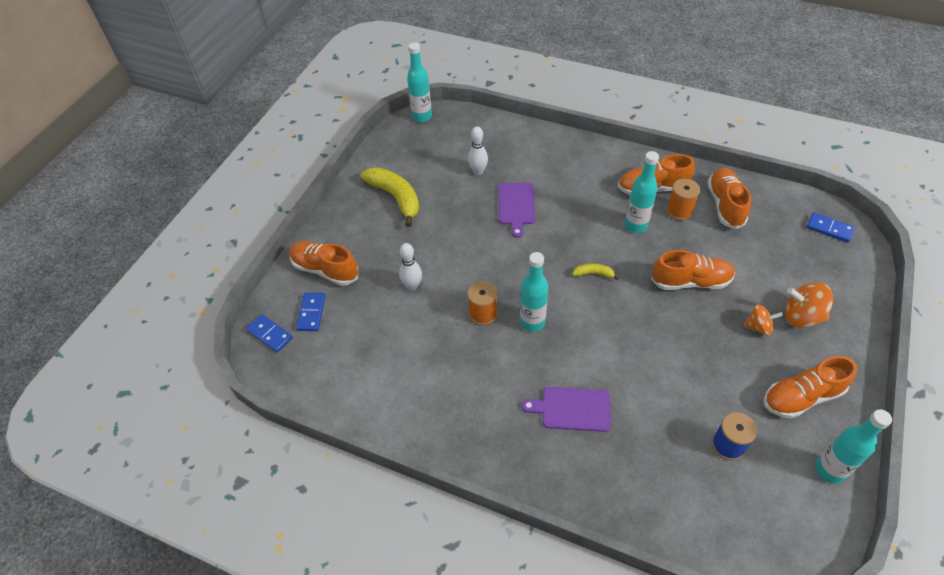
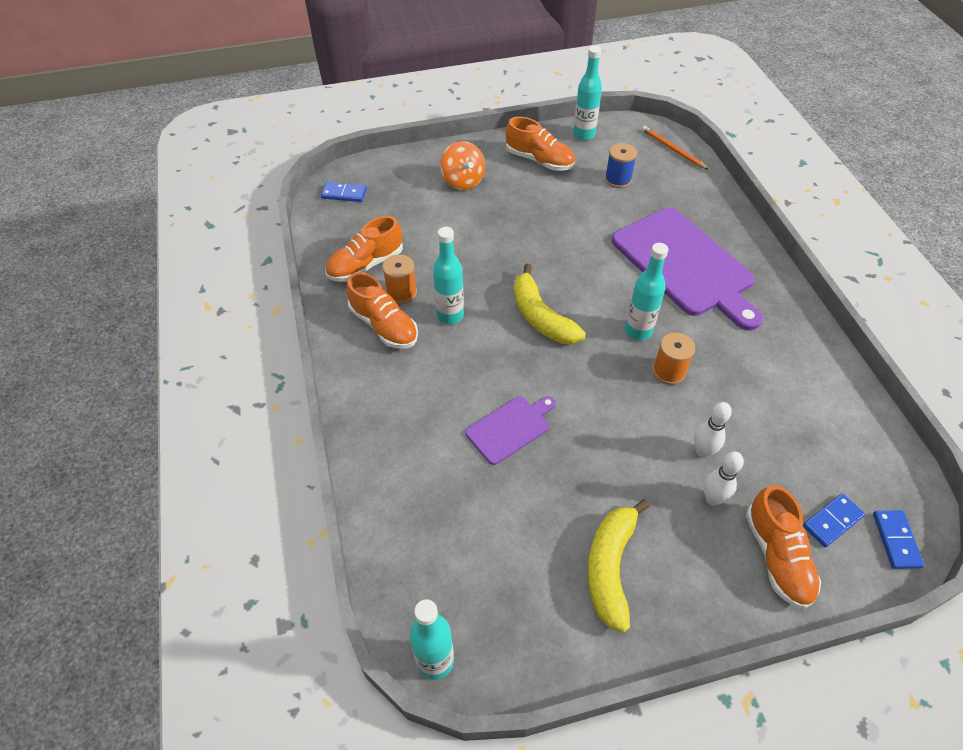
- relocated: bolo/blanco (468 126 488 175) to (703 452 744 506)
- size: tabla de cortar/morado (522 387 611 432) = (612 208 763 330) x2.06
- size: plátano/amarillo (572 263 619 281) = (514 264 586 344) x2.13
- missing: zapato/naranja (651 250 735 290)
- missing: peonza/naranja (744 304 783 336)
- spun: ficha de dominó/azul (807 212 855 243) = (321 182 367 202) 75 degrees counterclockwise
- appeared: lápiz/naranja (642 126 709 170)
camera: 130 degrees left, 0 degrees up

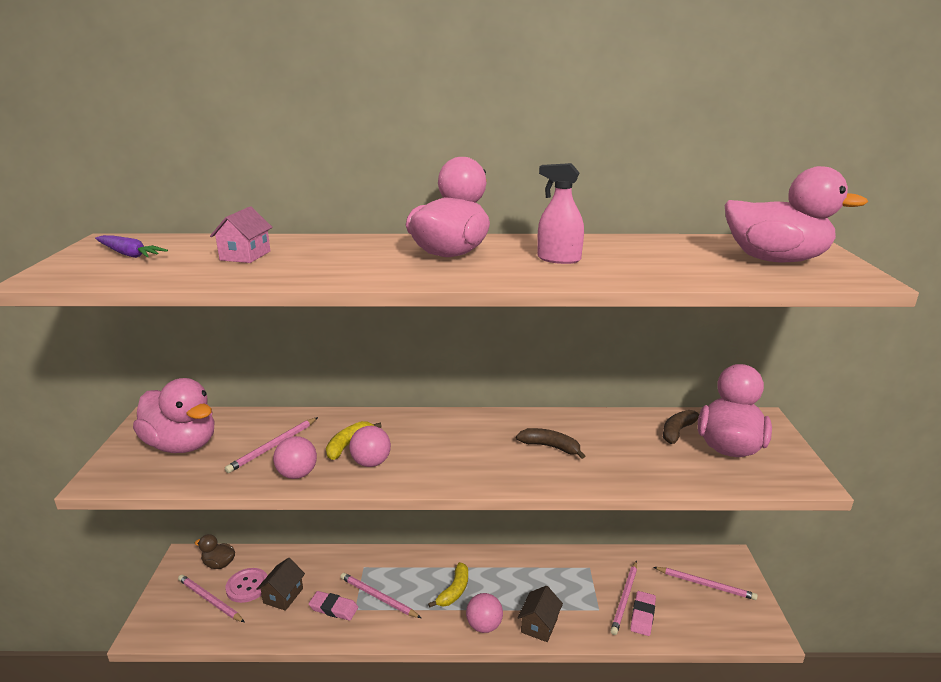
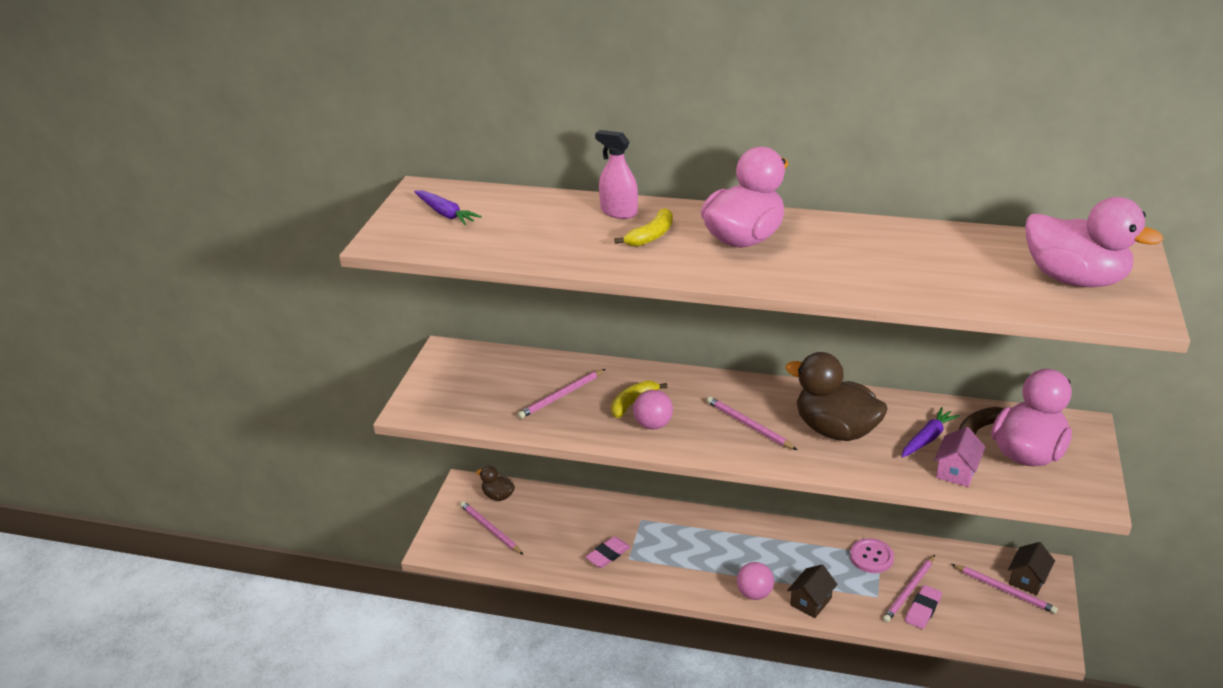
- missing: pato/rosa (133 378 214 453)
- relocated: casa/rosa (210 207 273 263) to (934 427 985 487)
- relocated: botón/rosa (225 568 268 603) to (850 538 894 573)
- relocated: casa/marrón (256 558 305 611) to (1008 542 1055 595)
- missing: pelota/rosa (273 436 317 479)
- spun: goma de borrar/rosa (309 591 358 621) = (585 536 630 568) 75 degrees counterclockwise
- relocated: lápiz/rosa (340 573 421 618) to (706 396 797 450)
- relocated: plátano/amarillo (428 562 468 608) to (614 208 673 246)
- exchanged: plátano/marrón (516 428 585 459) to pato/marrón (785 352 888 441)
- relocated: pulverizador/rosa (537 163 584 264) to (595 130 638 219)
- appeared: zanahoria/morado (901 407 960 458)
camera: 15 degrees right, 10 degrees up

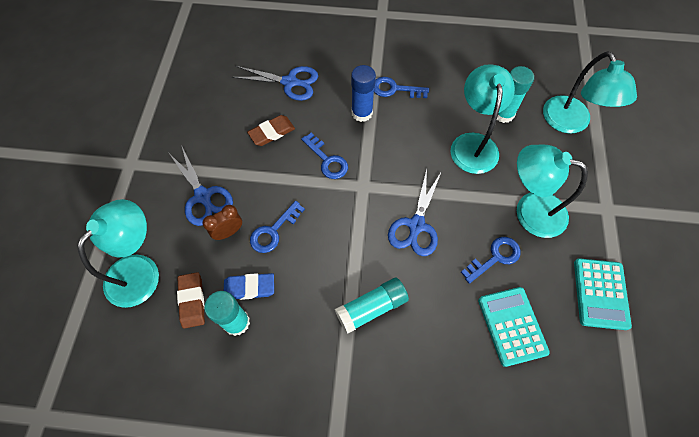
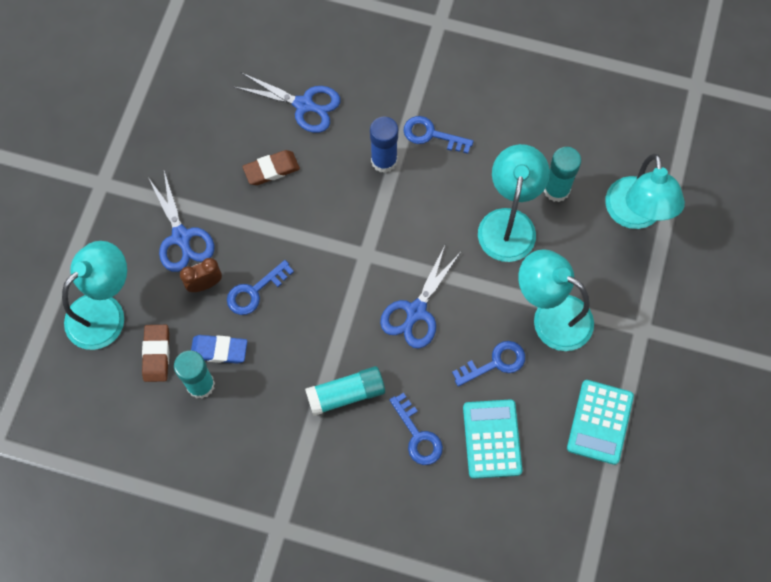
- relocated: llave/azul (301 132 348 179) to (389 393 443 465)
camera: 10 degrees right, 5 degrees up

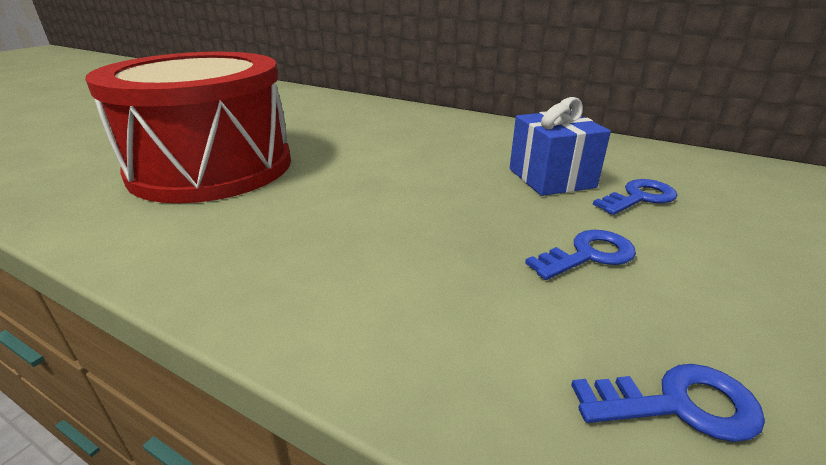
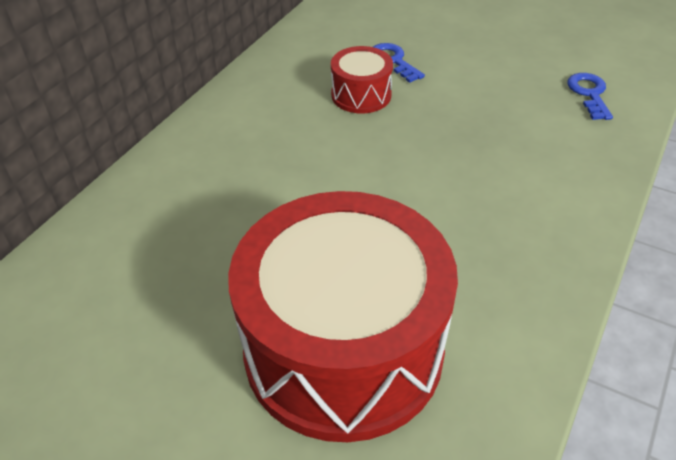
- exchanged: regalo/azul (510 97 611 196) to tambor/rojo (331 46 393 114)
- missing: llave/azul (525 230 636 280)
camera: 90 degrees left, 15 degrees up

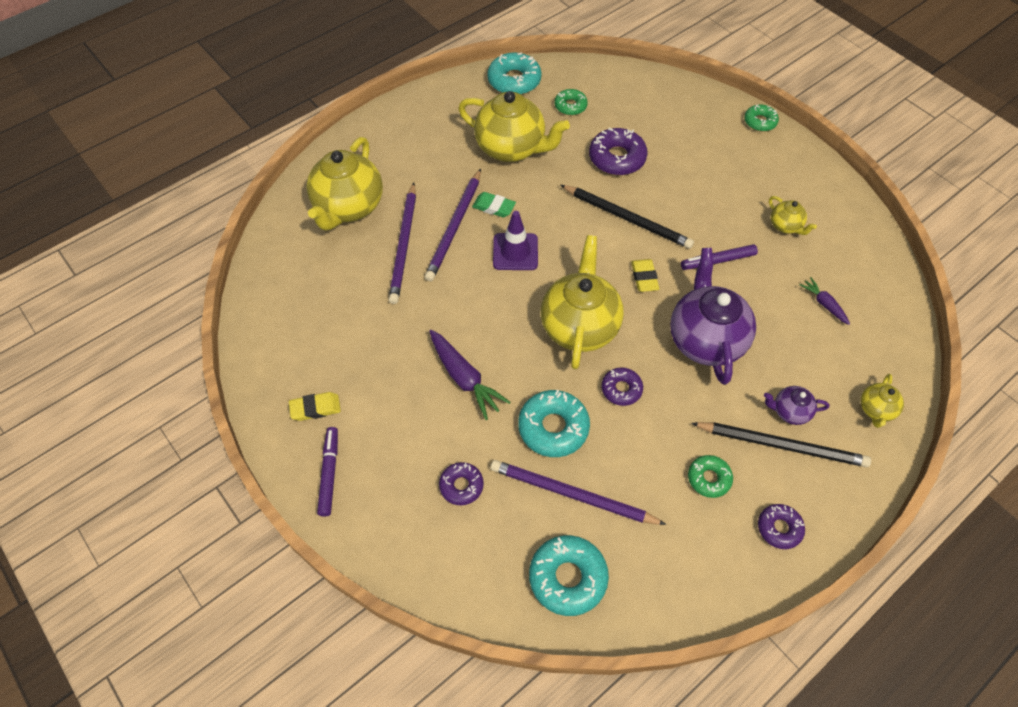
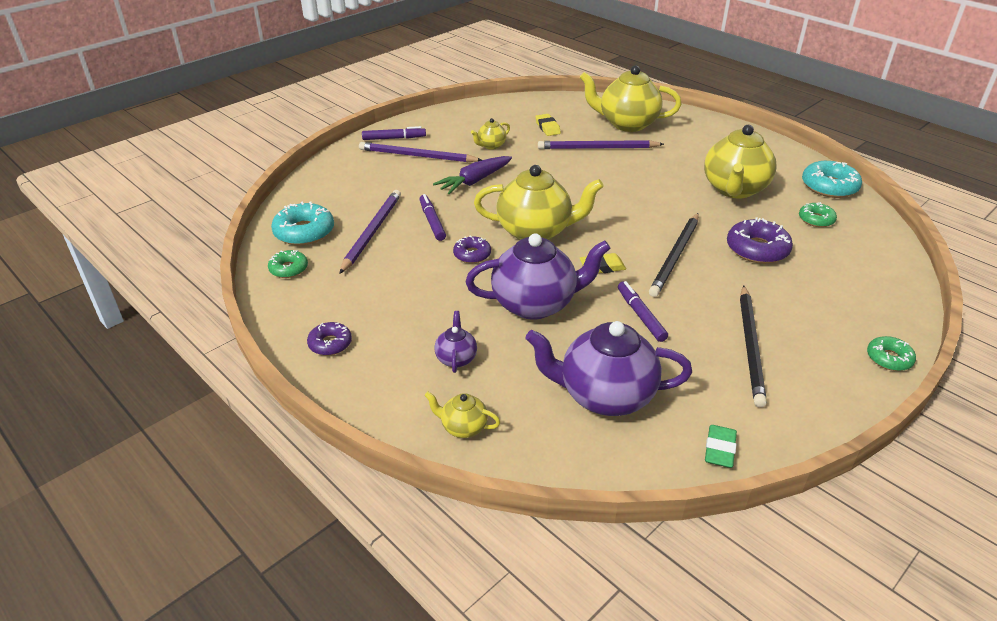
- relocated: goma de borrar/amarillo (289 392 341 421) to (535 114 561 136)
- relocated: lápiz/morado (425 169 481 281) to (359 142 482 162)
- missing: rosquilla/morado (439 462 484 505)
- relocated: goma de borrar/verde (472 192 516 217) to (705 425 737 468)
- missing: cono de tráfico/morado (493 211 538 270)
- exchanged: rosquilla/turquesa (518 390 590 457) to rotulador/morado (420 194 446 241)
- relocated: rosquilla/verde (688 455 733 498) to (268 250 308 278)
- relocated: lápiz/negro (691 422 871 467) to (740 285 767 407)
- relocated: tetera/amarillo (769 196 817 235) to (471 118 510 150)
- exchanged: zanahoria/morado (800 277 850 325) to tetera/morado (525 321 692 416)
camera: 85 degrees right, 20 degrees down

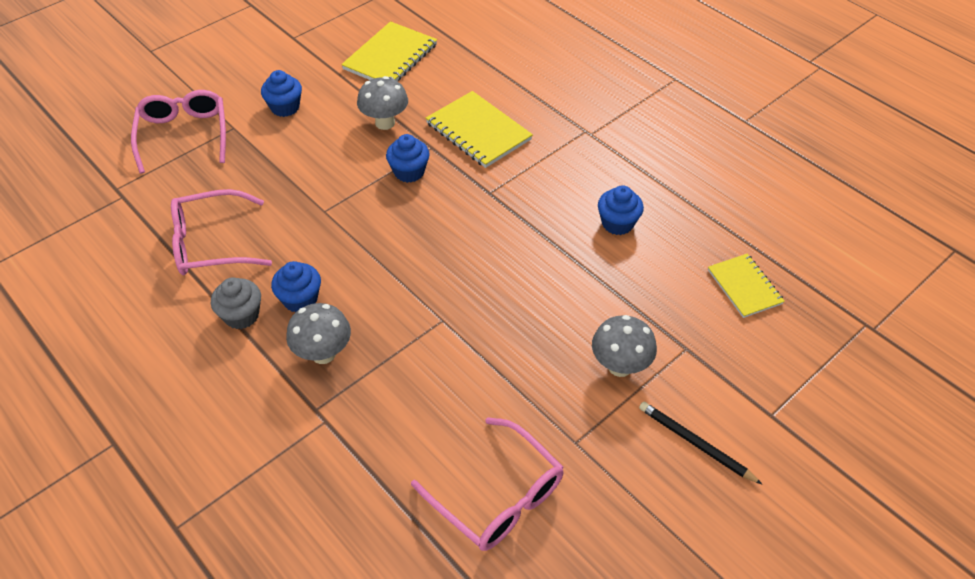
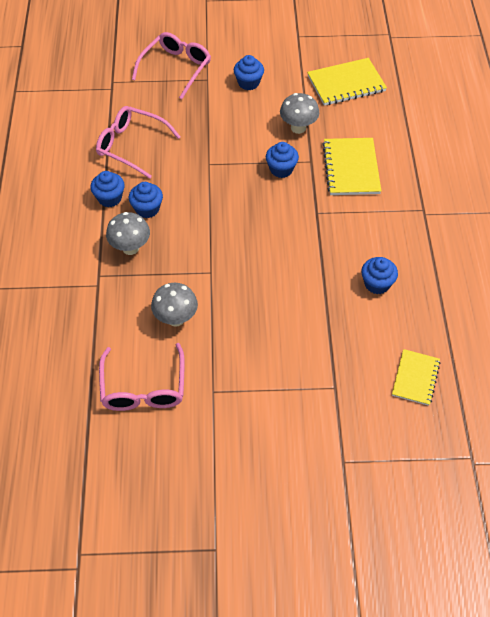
- colour: magdalena/gris (211 277 261 329) to magdalena/azul (91 171 125 207)
- relocated: seta/gris (592 315 657 377) to (151 283 198 327)
- missing: lápiz/negro (639 402 762 484)
camera: 40 degrees right, 5 degrees up

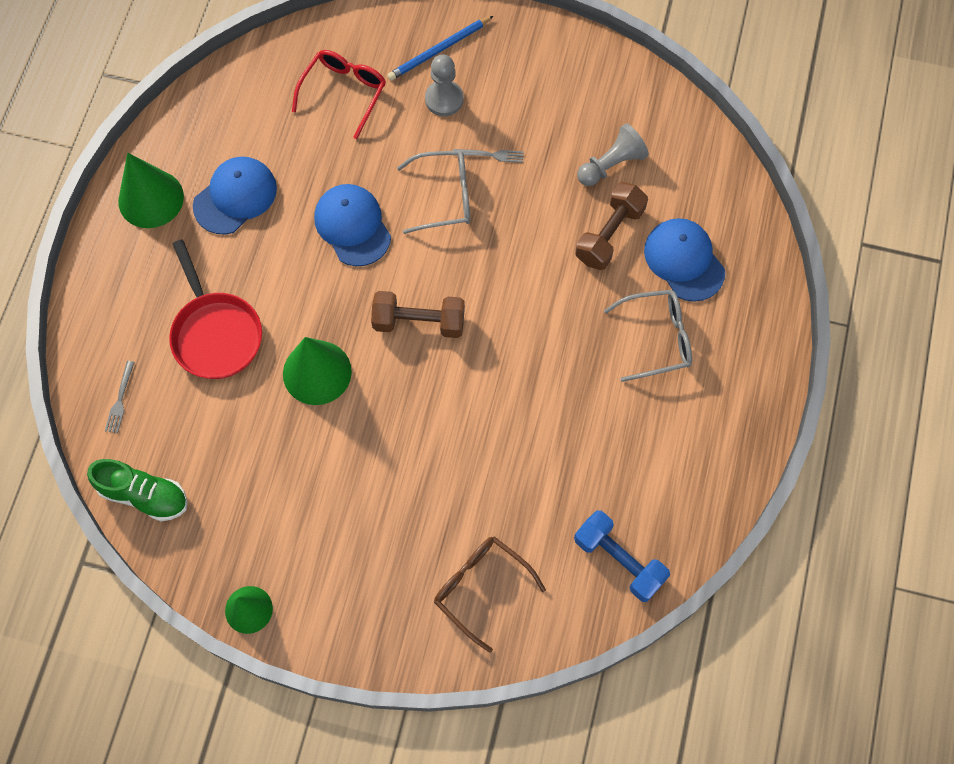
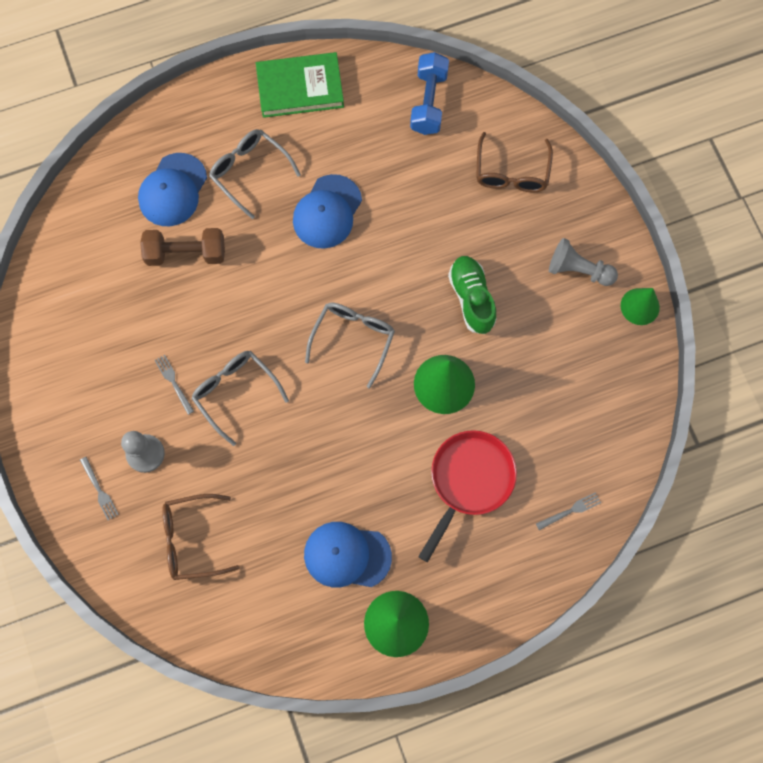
- relocated: zapato/verde (87 459 188 521) to (448 256 497 334)
- colour: gafas/rojo (292 50 386 139) to gafas/marrón (162 494 240 580)
- relocated: gorra/azul (314 184 391 266) to (293 174 362 249)
- exchanged: mancuerna/marrón (371 291 465 338) to gafas/gris (305 302 395 388)
- exchanged: lápiz/azul (387 16 493 80) to tenedor/gris (80 457 119 520)
- relocated: peón/gris (577 123 649 186) to (549 238 618 286)
- appeared: libro/verde (256 52 344 118)
camera: 125 degrees left, 5 degrees up

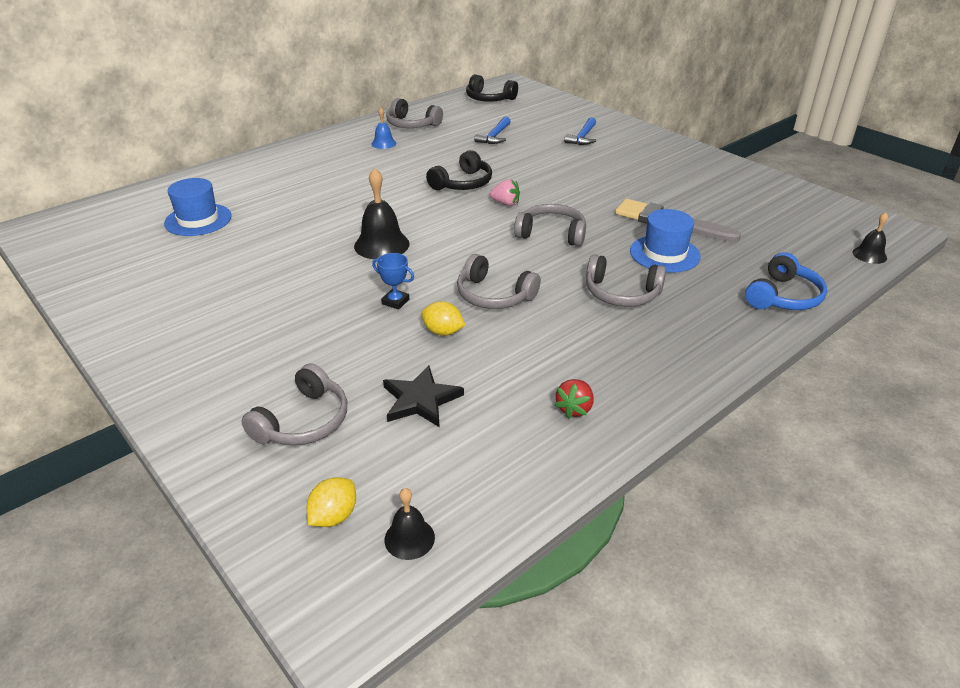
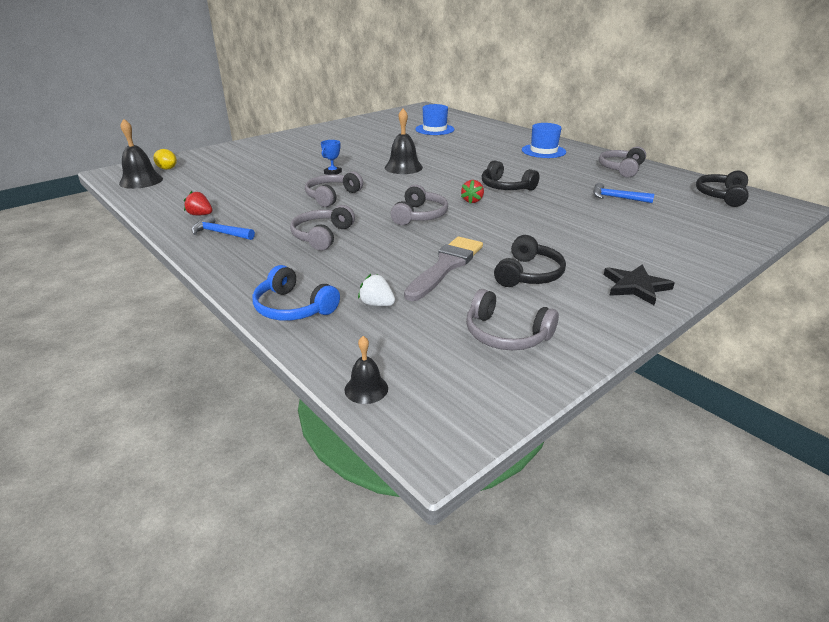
- relocated: auriculares/gris (241 363 347 445) to (466 289 559 350)
- missing: campana/azul (371 107 396 149)
- relocated: estrella/negro (383 365 464 427) to (604 264 675 305)
- size: campana/negro (384 488 435 560) = (119 119 163 189) x1.76
- missing: limón/amarillo (421 301 465 336)
- colour: fresa/rosa (490 179 520 206) to fresa/rojo (461 180 484 204)
- relocated: martillo/azul (564 117 596 145) to (191 215 255 240)
- relocated: sombrero/azul (630 209 701 273) to (522 123 566 158)
- appeared: fresa/blanco (358 274 395 306)
- appeared: auriculares/negro (494 235 566 287)
camera: 90 degrees right, 5 degrees down

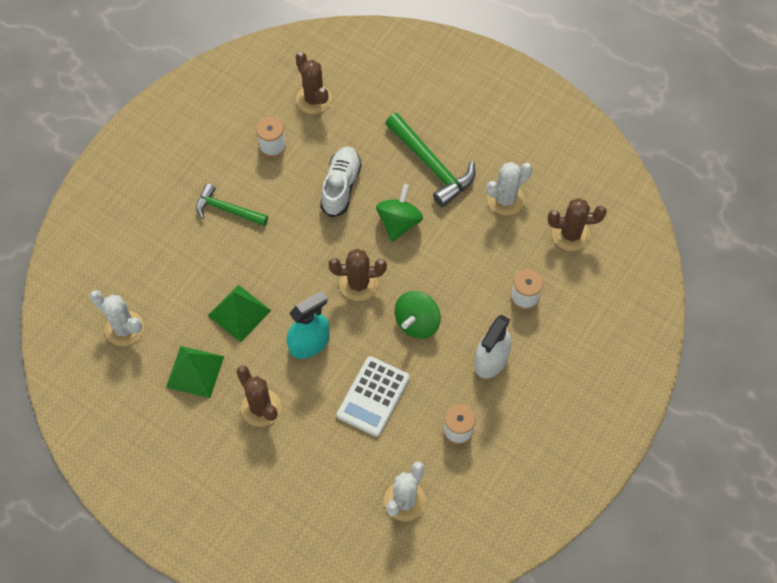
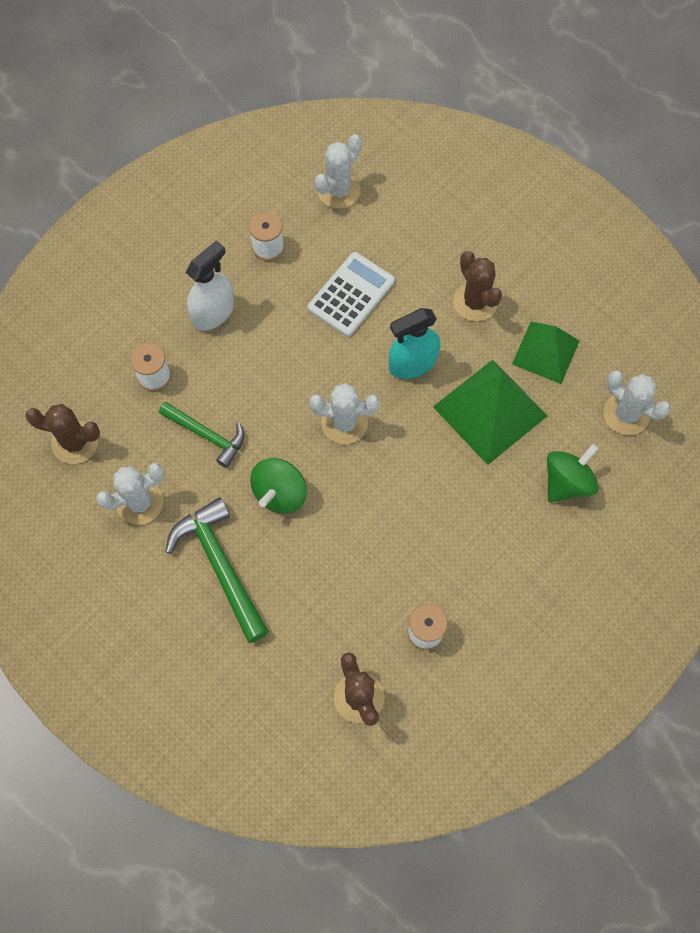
- relocated: martillo/verde (196 183 268 226) to (159 402 244 468)
- size: pirámide/verde (208 285 271 342) = (433 360 548 465) x1.52
- missing: zapato/blanco (320 147 362 217)
- colour: cactus/marrón (329 249 387 301) to cactus/blanco (309 383 380 444)
- relocated: peonza/verde (395 291 441 339) to (547 444 599 502)
camera: 170 degrees left, 5 degrees up

